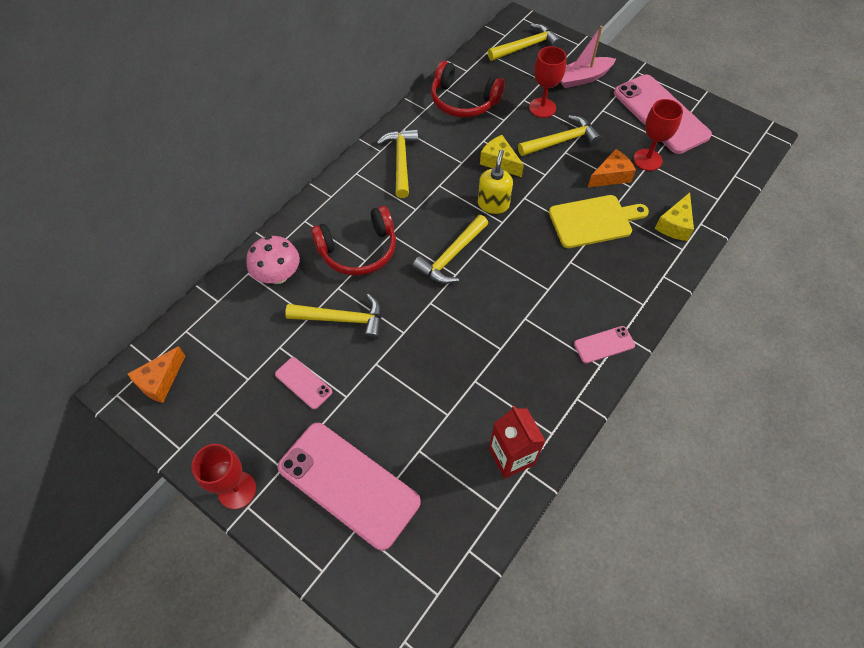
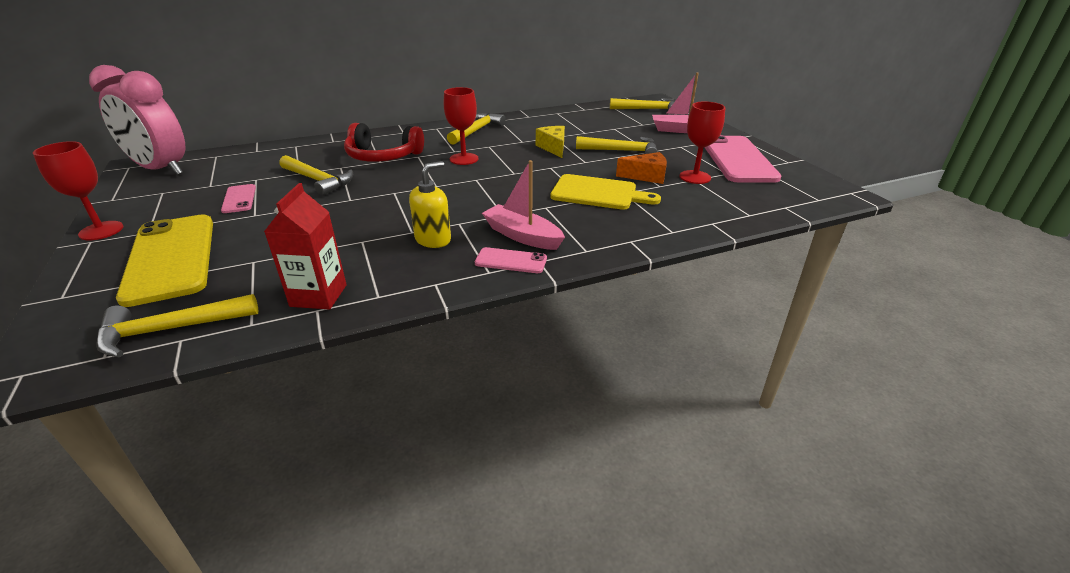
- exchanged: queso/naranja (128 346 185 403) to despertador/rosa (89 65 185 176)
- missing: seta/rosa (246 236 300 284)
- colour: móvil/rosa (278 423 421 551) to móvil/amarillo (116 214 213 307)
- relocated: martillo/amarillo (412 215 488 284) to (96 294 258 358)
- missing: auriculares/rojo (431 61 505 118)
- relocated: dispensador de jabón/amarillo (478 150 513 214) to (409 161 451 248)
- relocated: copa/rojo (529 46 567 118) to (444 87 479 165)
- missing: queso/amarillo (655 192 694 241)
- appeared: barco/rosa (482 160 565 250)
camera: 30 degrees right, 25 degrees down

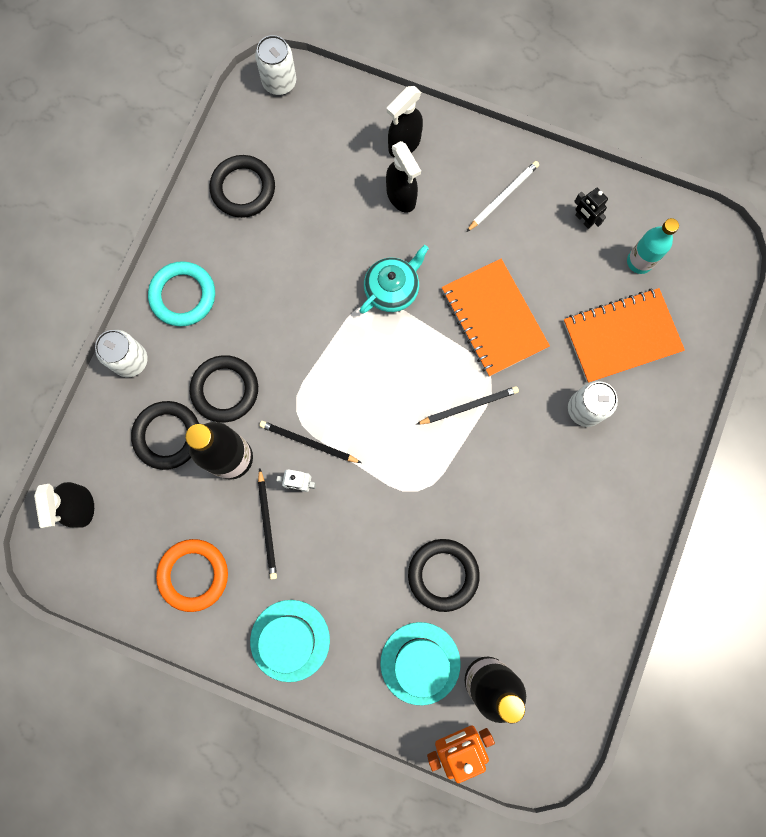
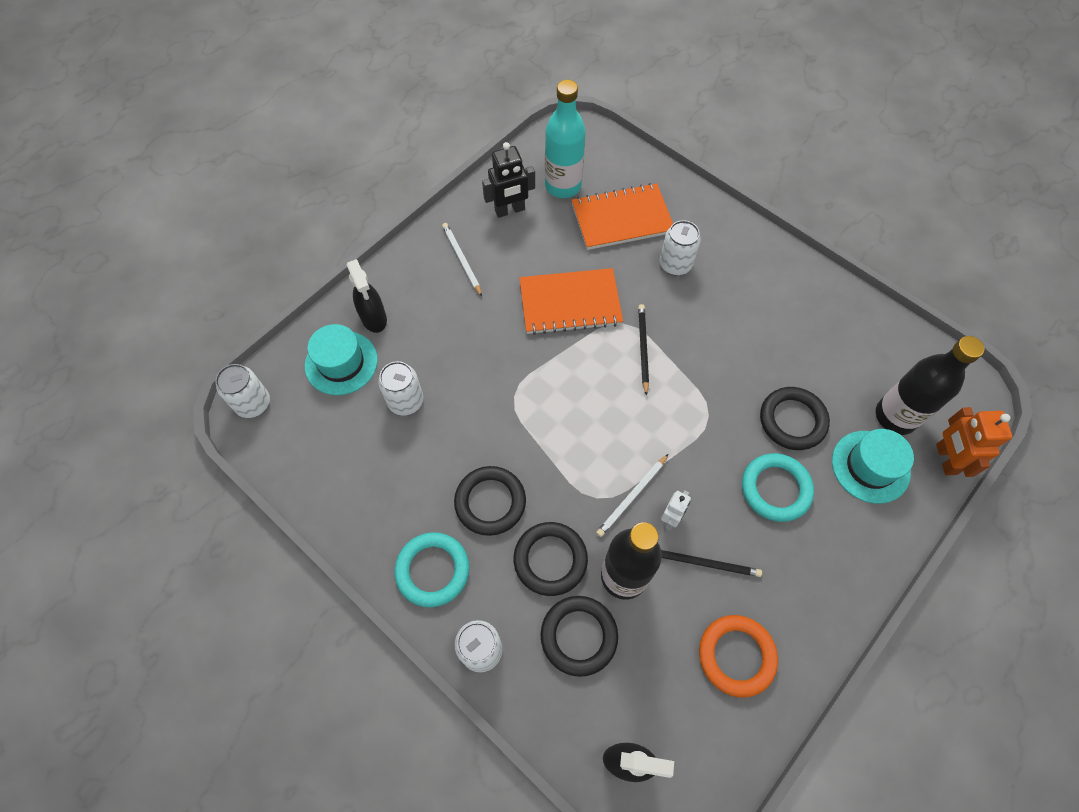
- relocated: anillo/negro (209 155 275 218) to (454 466 526 536)
- relocated: sombrero/turquesa (250 600 330 682) to (305 324 378 395)
- colour: lápiz/negro (259 421 361 463) to lápiz/blanco (596 454 668 537)
- missing: tetera/turquesa (359 245 429 314)
- missing: pulverizador/negro (386 141 421 213)
- spun: cuaderno/naranja (563 288 685 383) = (572 183 673 250) 75 degrees clockwise
- size: robot/negro (574 188 608 229) = (482 142 535 218) x1.63
- size: botella/turquesa (627 218 679 274) = (545 80 586 198) x1.56
- appeared: lata/blanco (378 361 423 416)
- appeared: anillo/turquesa (742 453 814 522)
camera: 70 degrees left, 15 degrees down

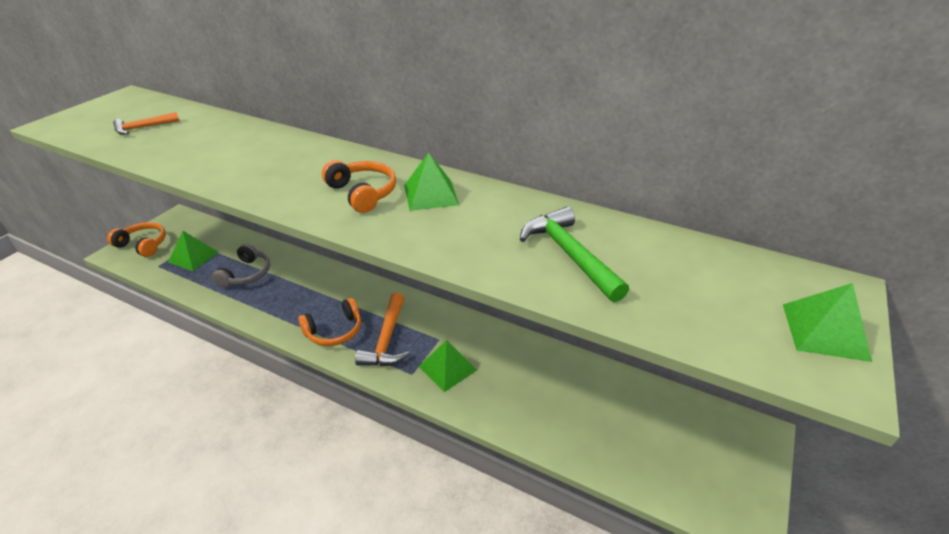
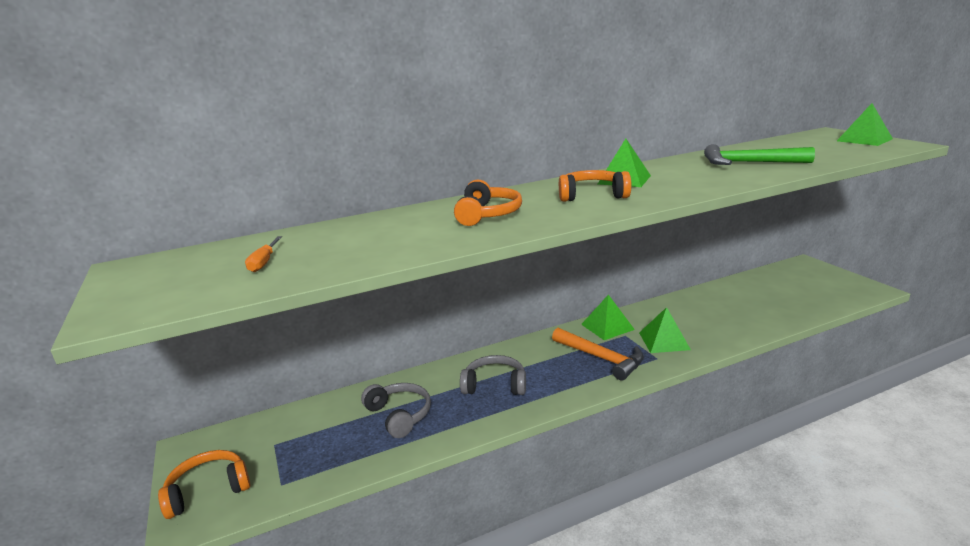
- exchanged: martillo/naranja (113 112 179 134) to destornillador/naranja (245 236 282 272)
- relocated: pirámide/verde (168 231 218 271) to (581 295 635 340)
- relocated: auriculares/naranja (298 298 361 346) to (454 179 522 226)
- appeared: auriculares/gris (460 355 526 395)
camera: 50 degrees left, 15 degrees down

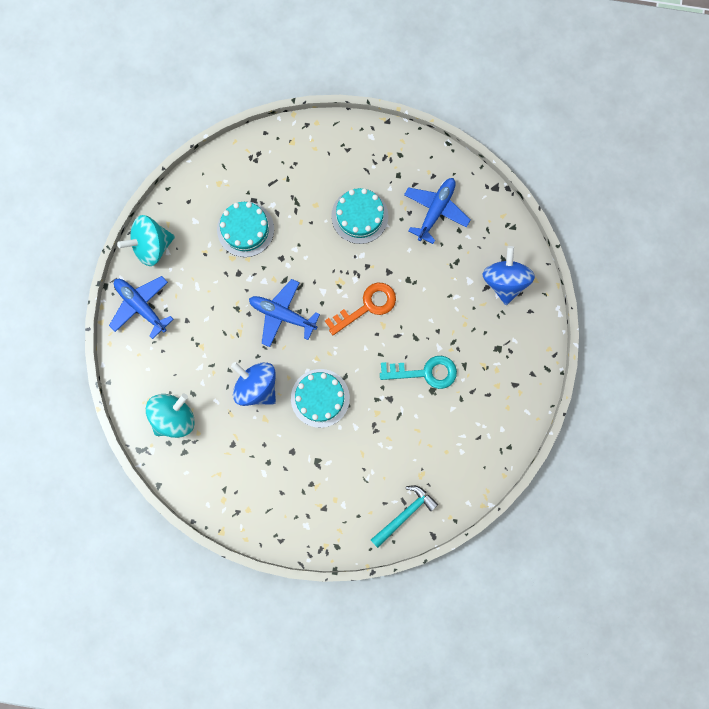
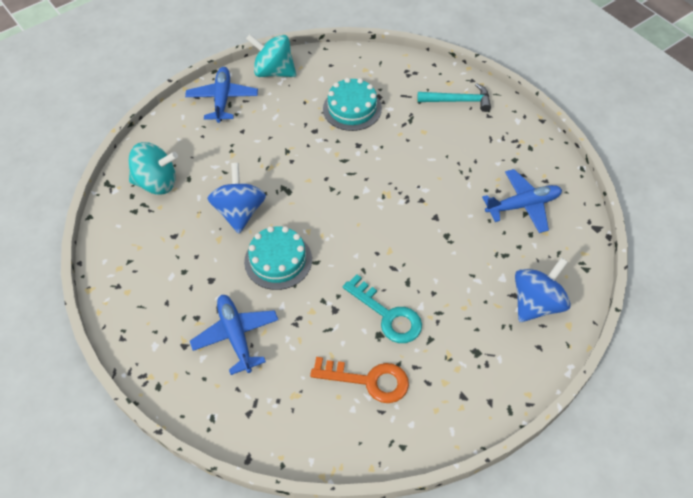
- relocated: avión/azul (249 279 320 347) to (190 295 278 375)
- relocated: llave/naranja (325 283 396 335) to (310 357 409 403)
- missing: tarta/turquesa (331 188 388 244)
- relocated: martillo/turquesa (371 485 438 548) to (417 83 491 112)
camera: 45 degrees right, 25 degrees down

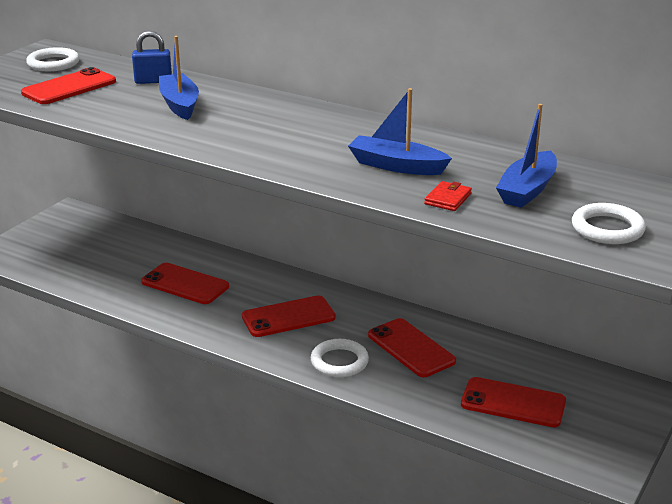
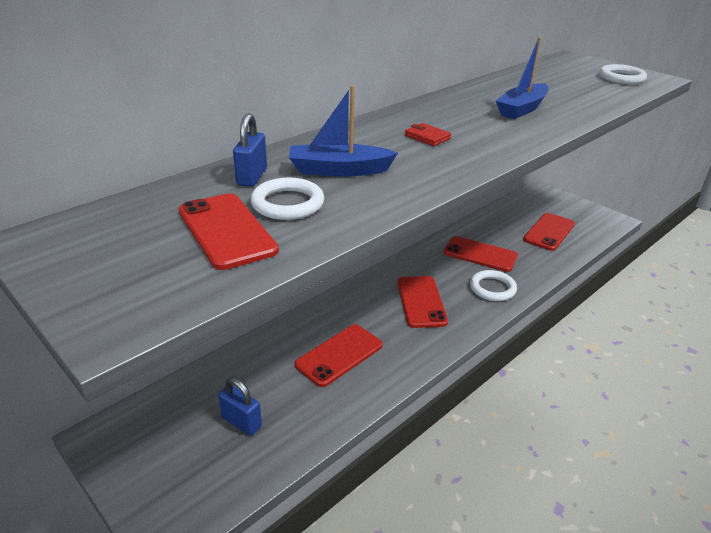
- relocated: anillo/blanco (26 47 79 71) to (251 178 324 220)
- spun: móvil/rojo (368 318 456 377) = (443 236 518 272) 45 degrees clockwise
- relocated: cartera/rojo (424 181 472 211) to (405 123 451 146)
- missing: barco/azul (496 104 557 208)
- appeared: candado/azul (219 378 262 435)
camera: 75 degrees left, 5 degrees up

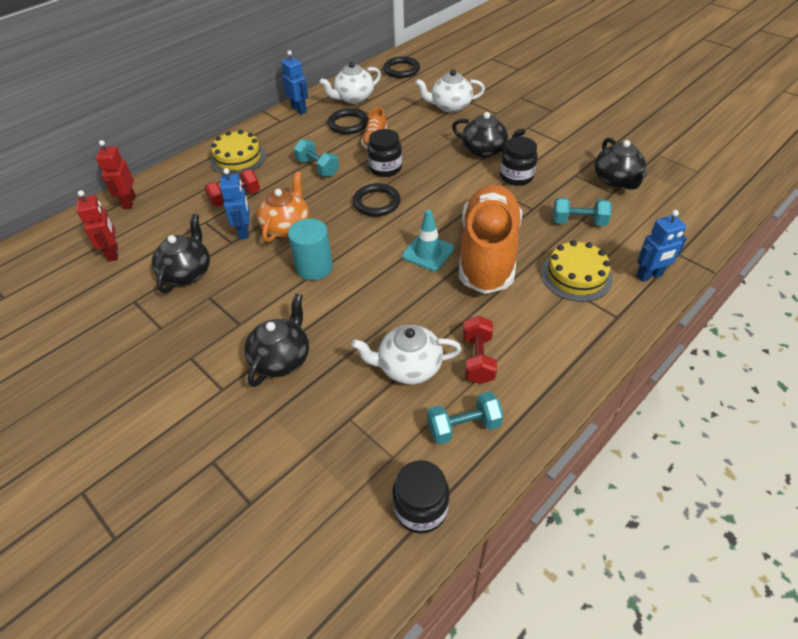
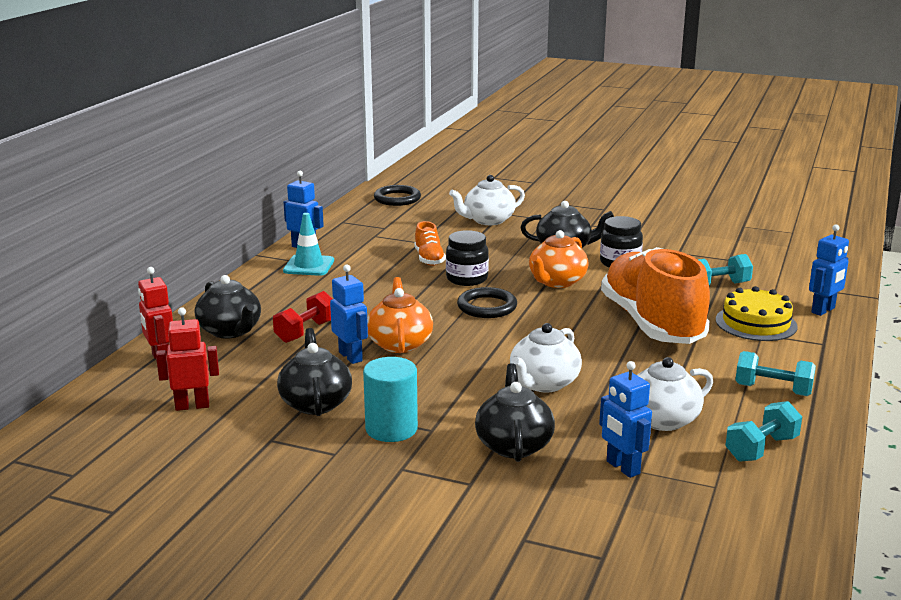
- spun: robot/rojo (76 190 118 262) = (156 307 219 411) 60 degrees counterclockwise
- missing: tarta/amarillo (210 130 266 175)
- relocated: cilindro/turquesa (288 218 333 280) to (363 357 418 442)
- relocated: mancuerna/turquesa (294 139 339 177) to (735 351 816 396)
- relocated: tetera/blanco (320 62 381 104) to (510 323 582 392)
- missing: anillo/negro (328 108 368 134)
- missing: tarro/negro (392 460 449 534)
- relocated: cono de tráfico/turquesa (402 210 454 271) to (283 213 334 276)
- missing: mancuerna/rojo (463 316 497 384)
- relocated: tetera/negro (594 138 648 190) to (195 275 261 339)
- appeared: tetera/naranja (529 230 589 288)
- appeared: robot/azul (599 361 652 478)
camera: 25 degrees left, 25 degrees down

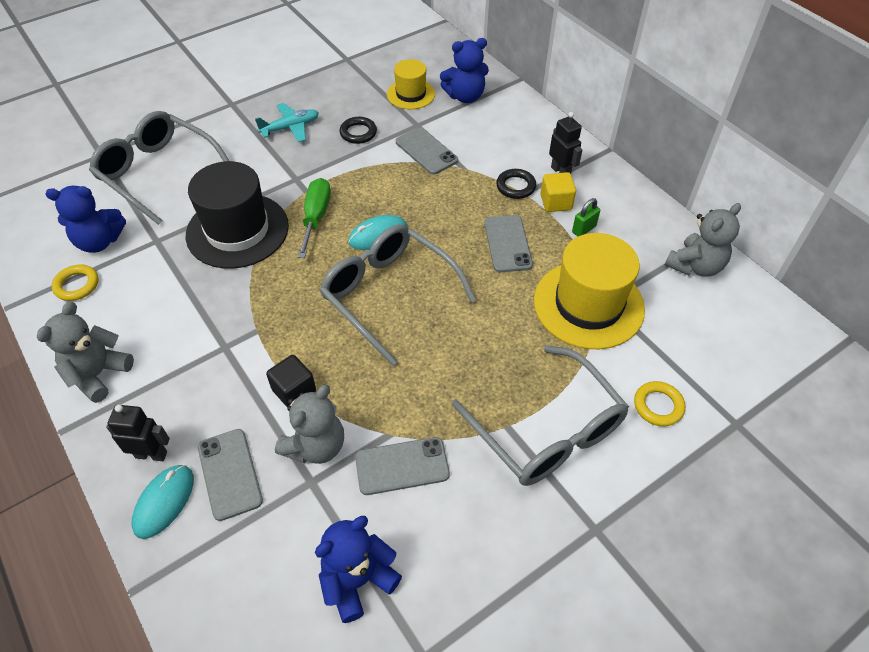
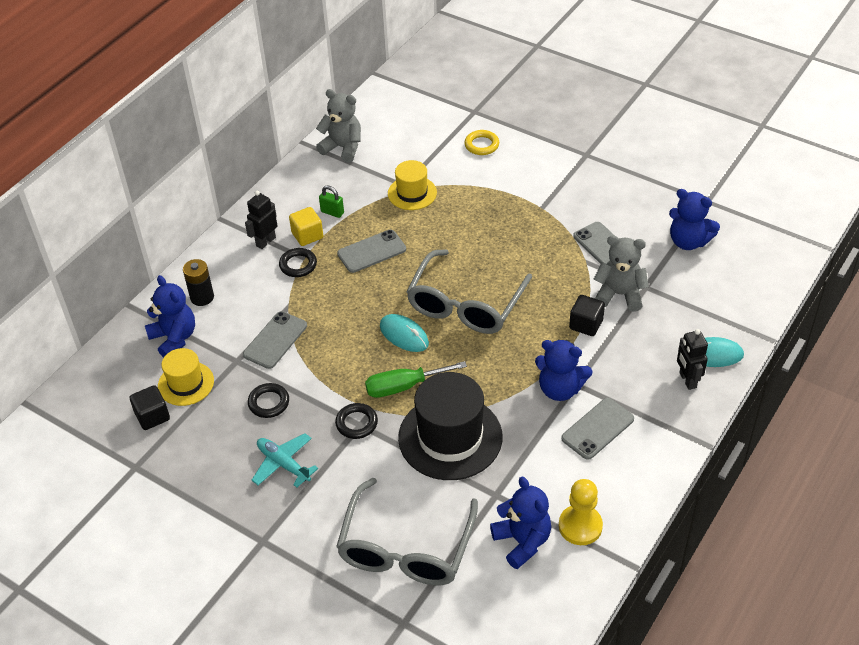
- missing: osito/gris (37 302 134 403)
- exchanged: anillo/amarillo (51 265 99 301) to peón/amarillo (559 479 603 545)
- relocated: móvil/gris (198 429 263 521) to (561 398 634 460)
- missing: gafas/gris (452 345 629 486)
- size: sombrero/amarillo (534 233 645 349) = (388 160 437 210) x0.56
- appeared: cubo/negro (130 385 170 430)
- appeared: pila/negro (183 259 214 306)
- appeared: anillo/negro (335 403 378 439)
- appeared: osito/azul (535 339 593 401)
camera: 110 degrees left, 5 degrees down

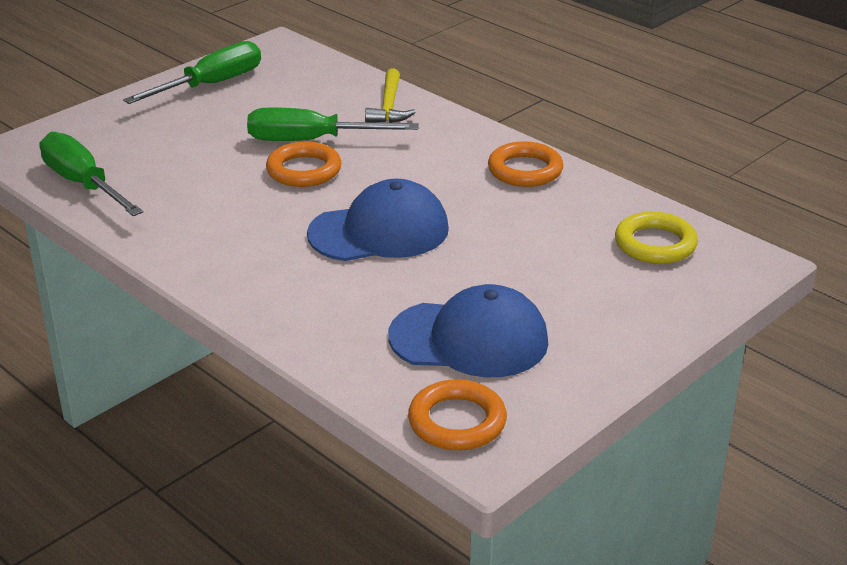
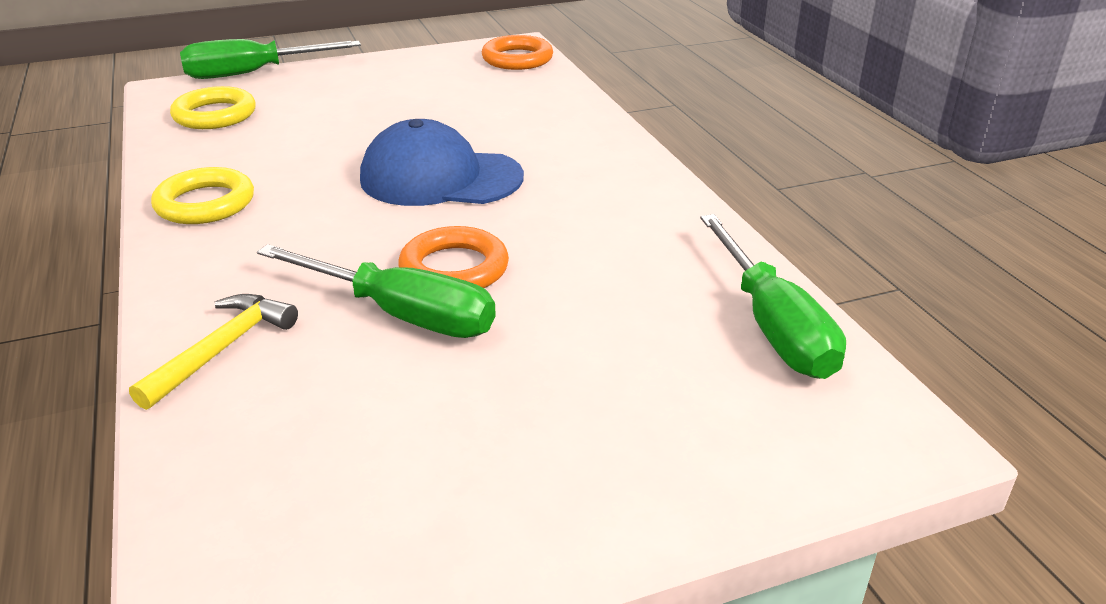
- relocated: destornillador/verde (123 41 261 104) to (180 39 361 79)
- missing: gorra/azul (388 284 548 377)
- colour: anillo/naranja (488 141 563 187) to anillo/amarillo (151 167 254 224)
camera: 155 degrees left, 0 degrees up

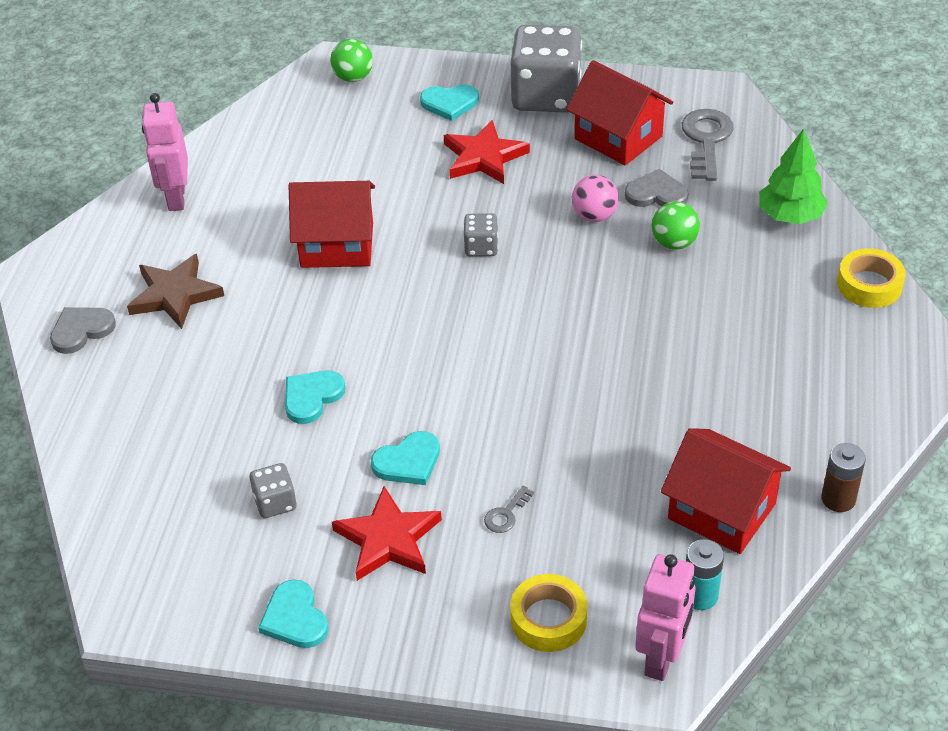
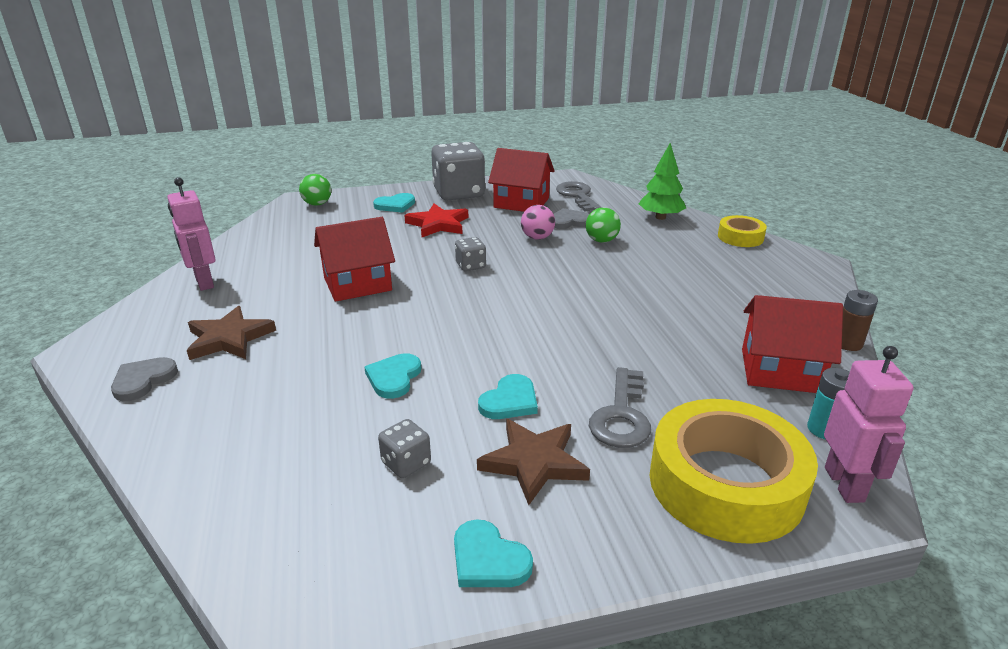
- colour: estrella/rojo (332 486 442 581) to estrella/marrón (477 419 590 505)
- size: llave/gris (484 485 534 533) = (589 367 651 448) x2.08
- size: cinta adhesiva/amarillo (510 574 587 652) = (649 399 818 544) x1.99
camera: 25 degrees left, 15 degrees down

